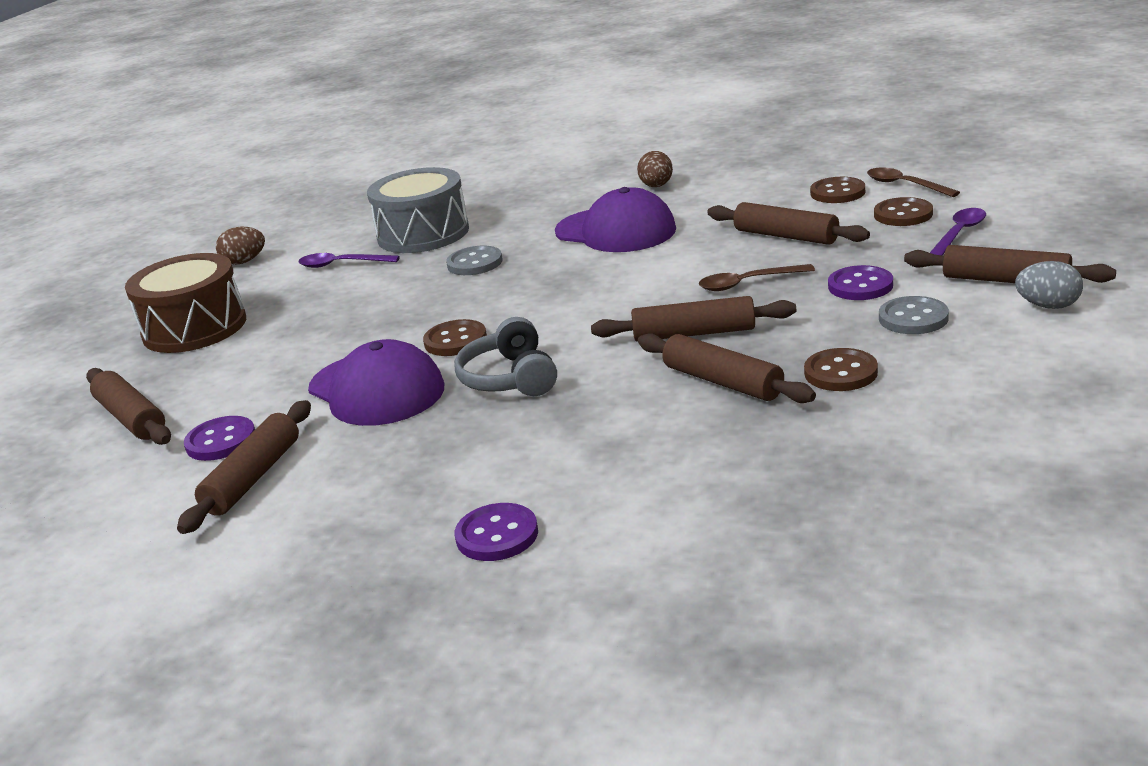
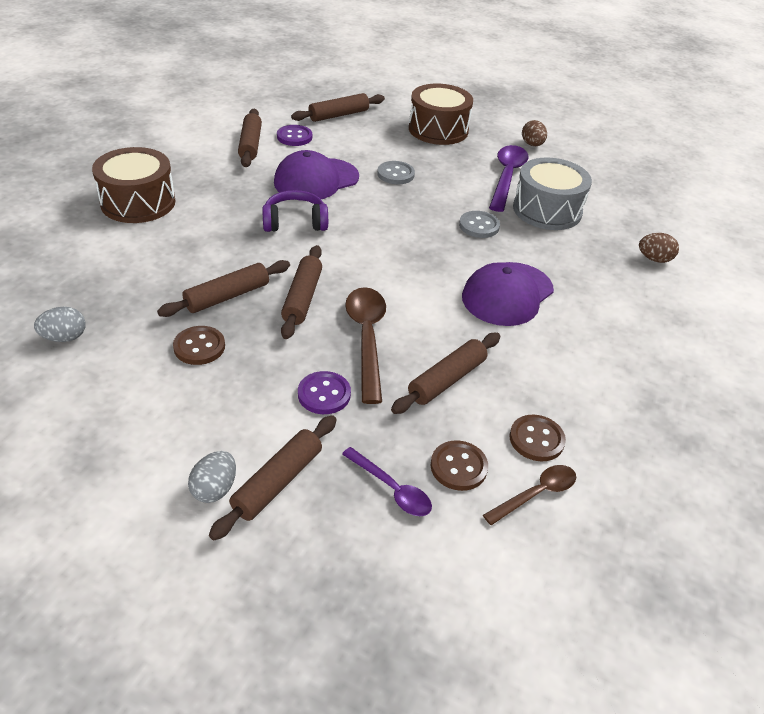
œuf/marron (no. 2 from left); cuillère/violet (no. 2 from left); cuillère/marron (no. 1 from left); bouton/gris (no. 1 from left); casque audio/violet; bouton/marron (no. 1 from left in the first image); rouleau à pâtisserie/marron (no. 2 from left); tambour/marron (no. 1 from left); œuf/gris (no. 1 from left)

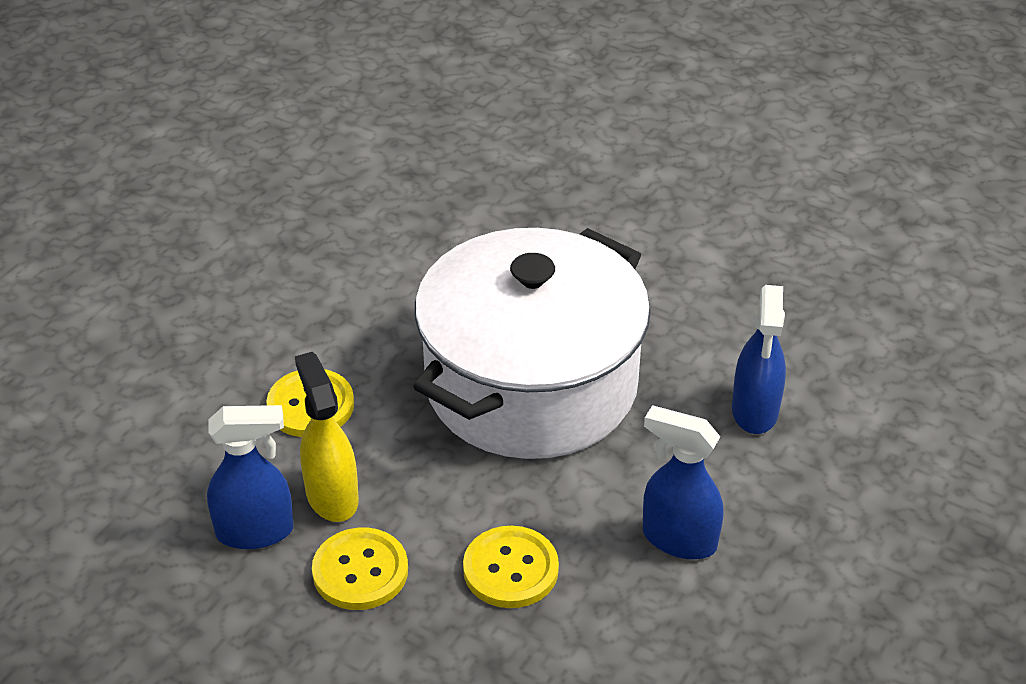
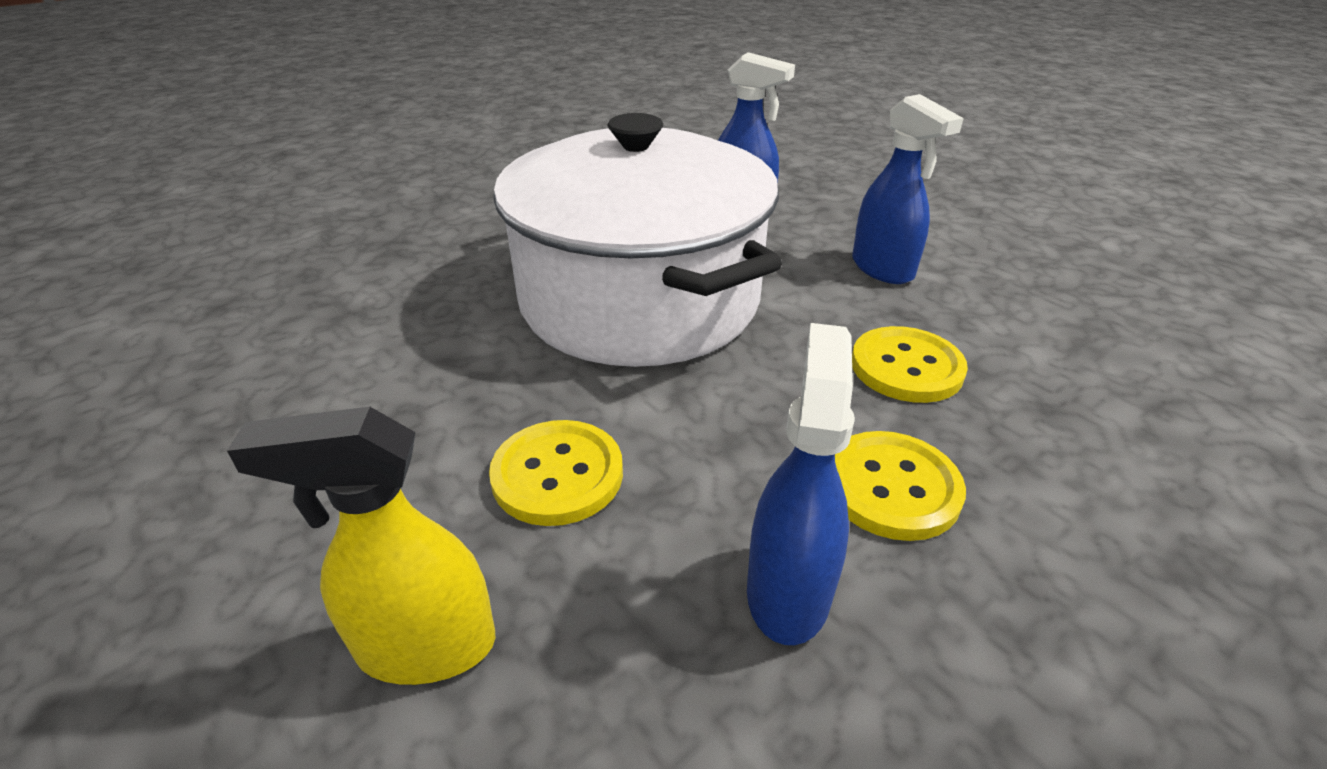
vaporisateur/jaune; vaporisateur/bleu (no. 3 from left)

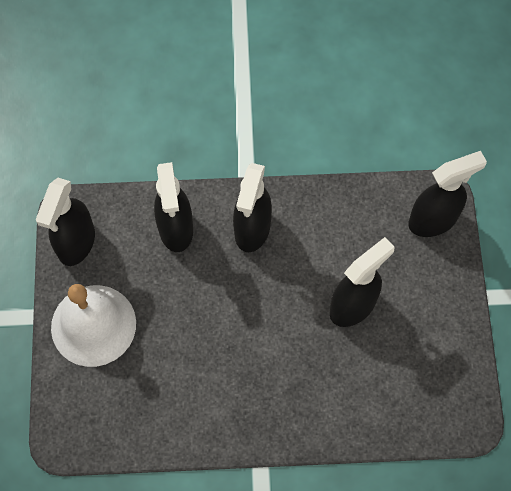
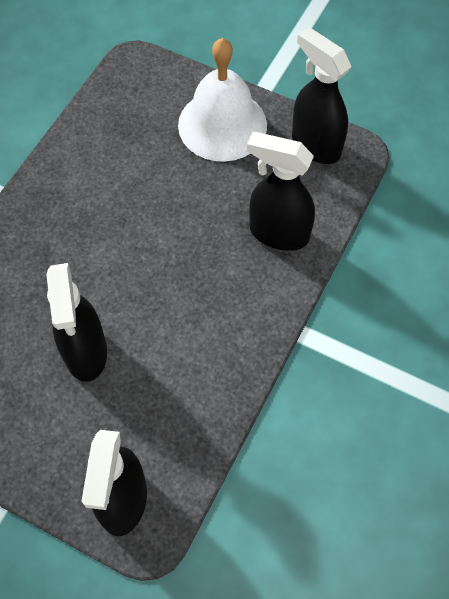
vaporisateur/noir (no. 3 from left in the first image)

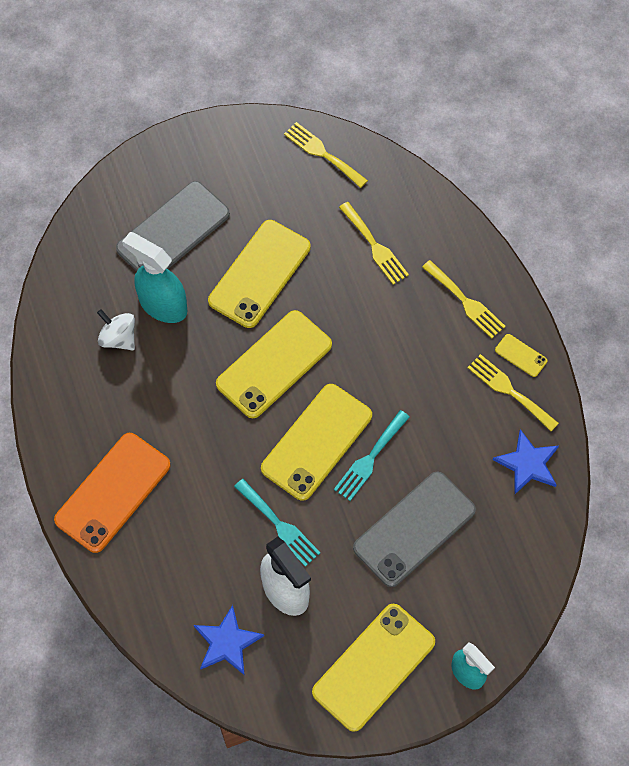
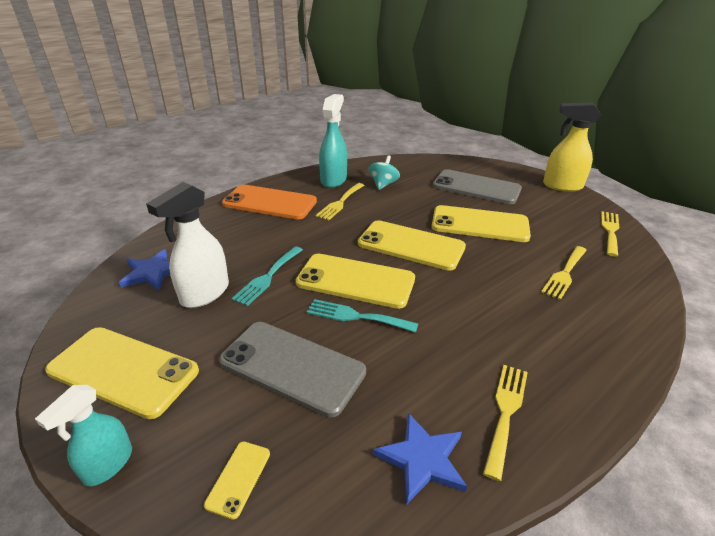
vaporisateur/turquoise (no. 2 from left); fourchette/jaune (no. 1 from left); toupie/turquoise; téléphone/jaune (no. 2 from left); vaporisateur/jaune

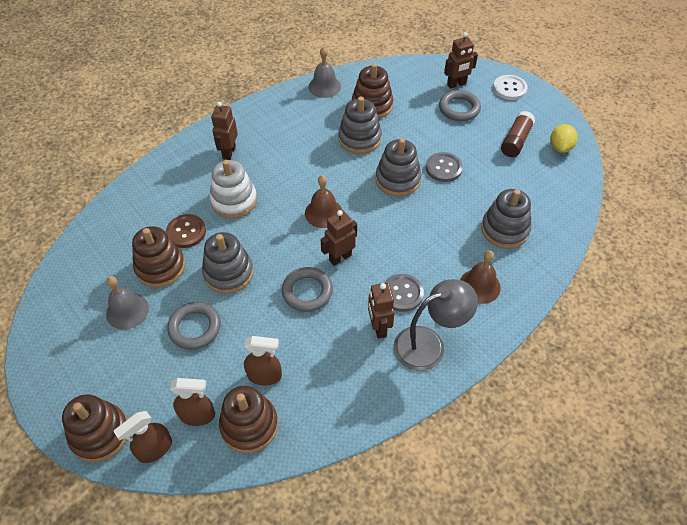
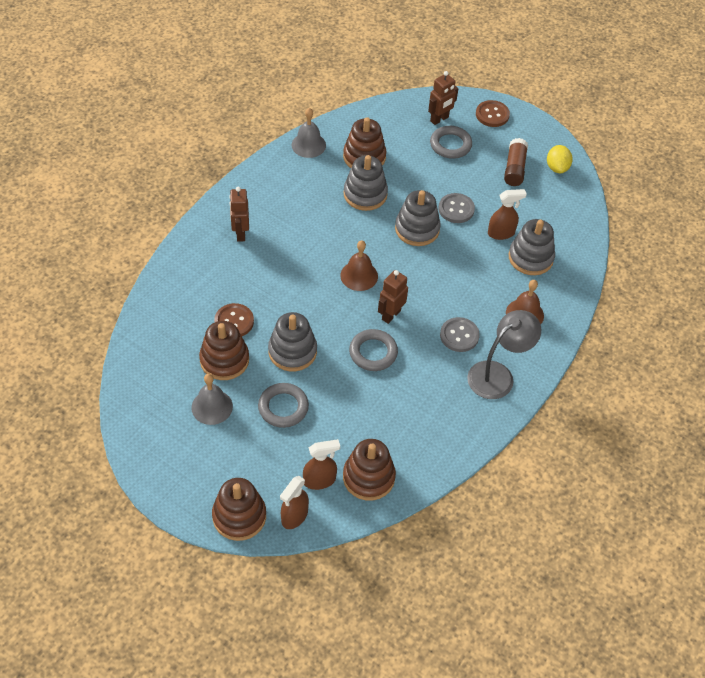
bouton/marron (no. 2 from left); jouet à empiler/blanc; robot/marron (no. 3 from left in the first image); vaporisateur/marron (no. 3 from left)

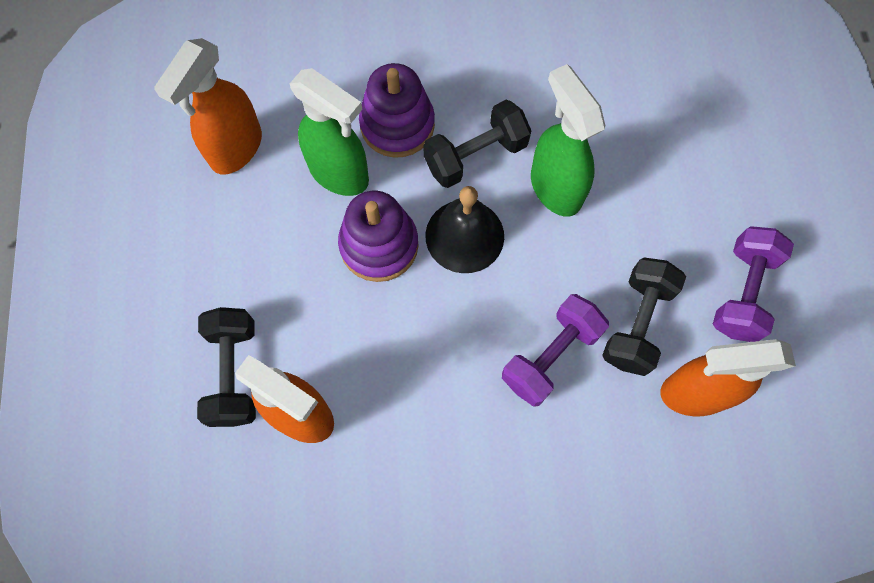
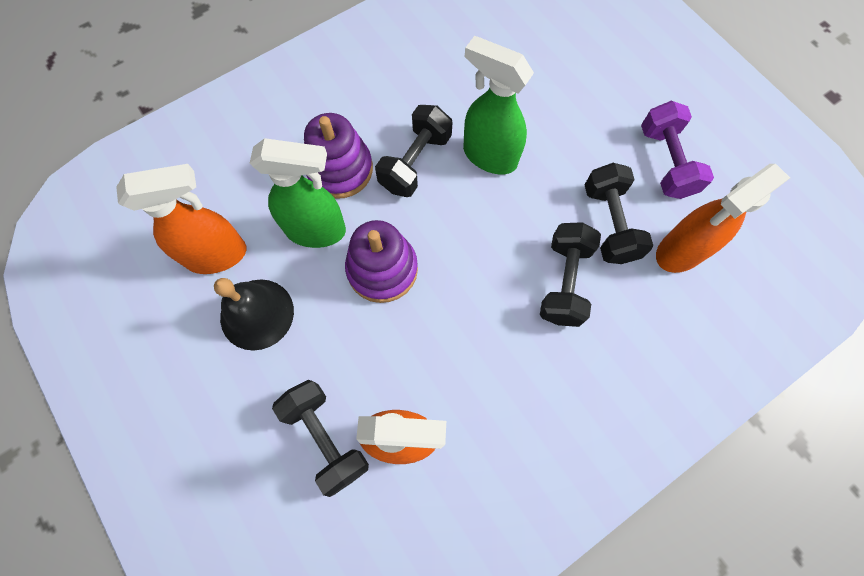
vaporisateur/orange (no. 1 from left); cloche/noir; haltère/noir (no. 3 from left)

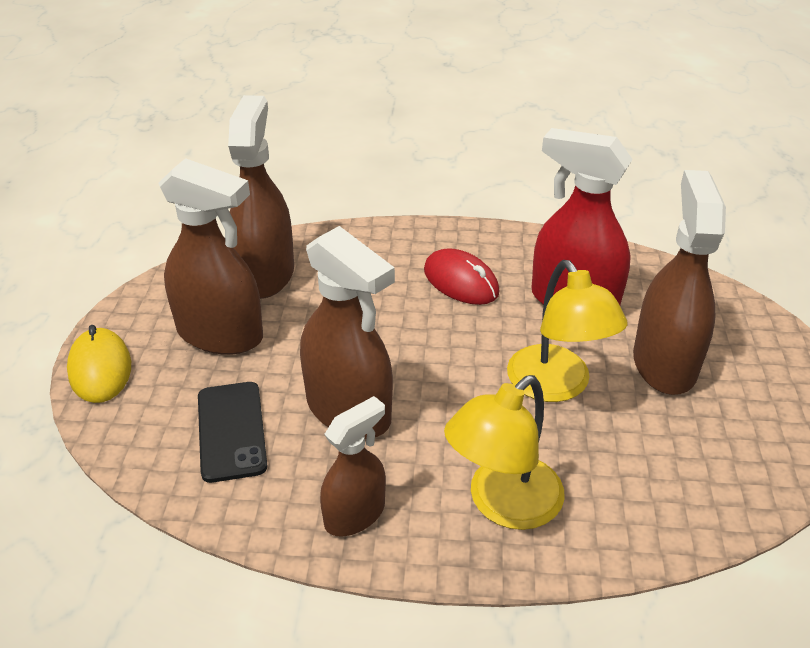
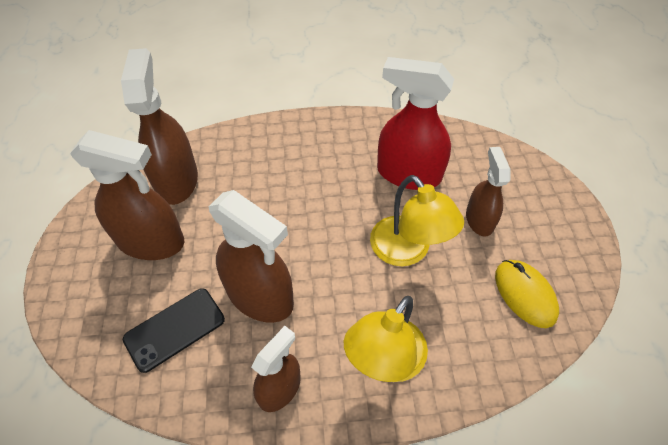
vaporisateur/marron (no. 5 from left); souris/rouge; souris/jaune; téléphone/noir

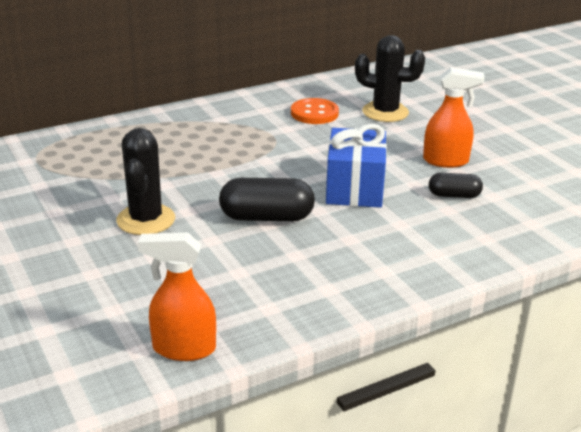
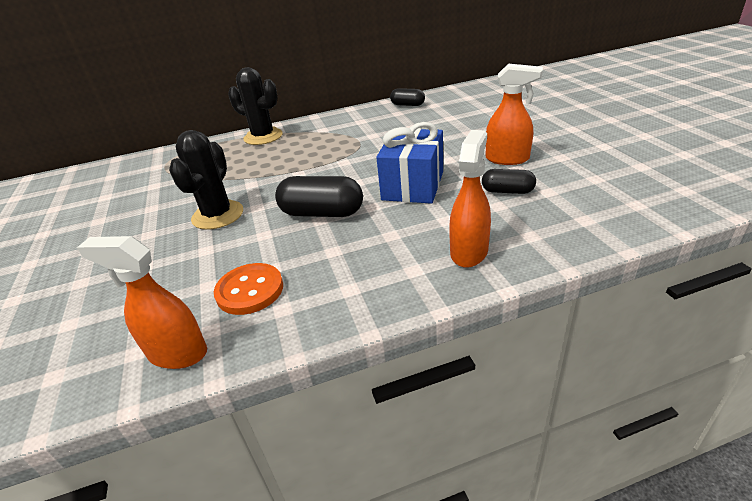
cactus/noir (no. 2 from left); bouton/orange; gélule/noir (no. 2 from left); vaporisateur/orange (no. 2 from left)

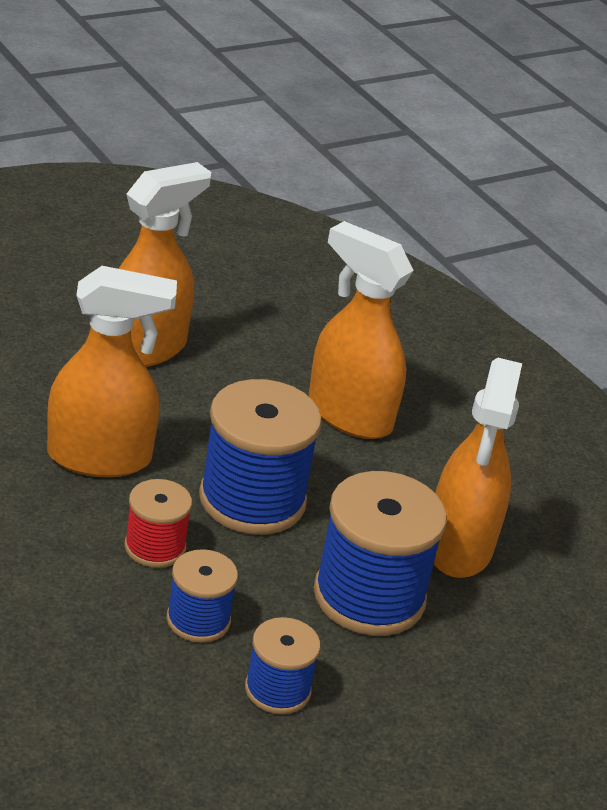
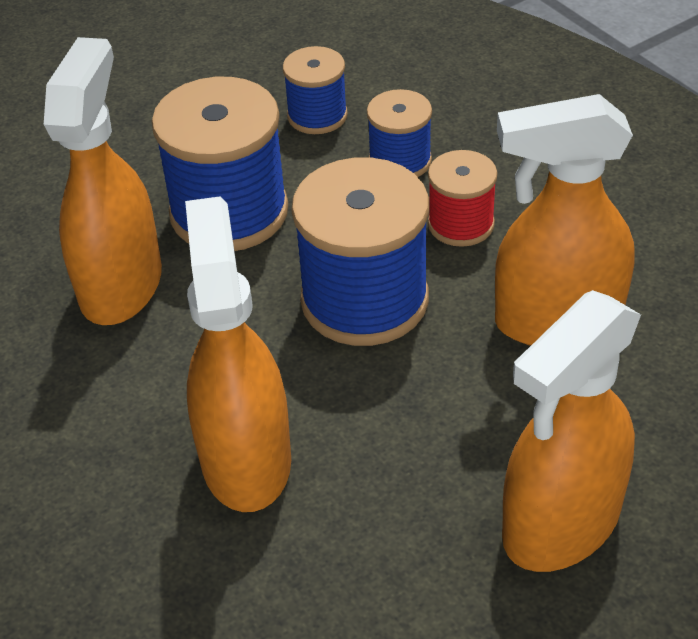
vaporisateur/orange (no. 2 from left)

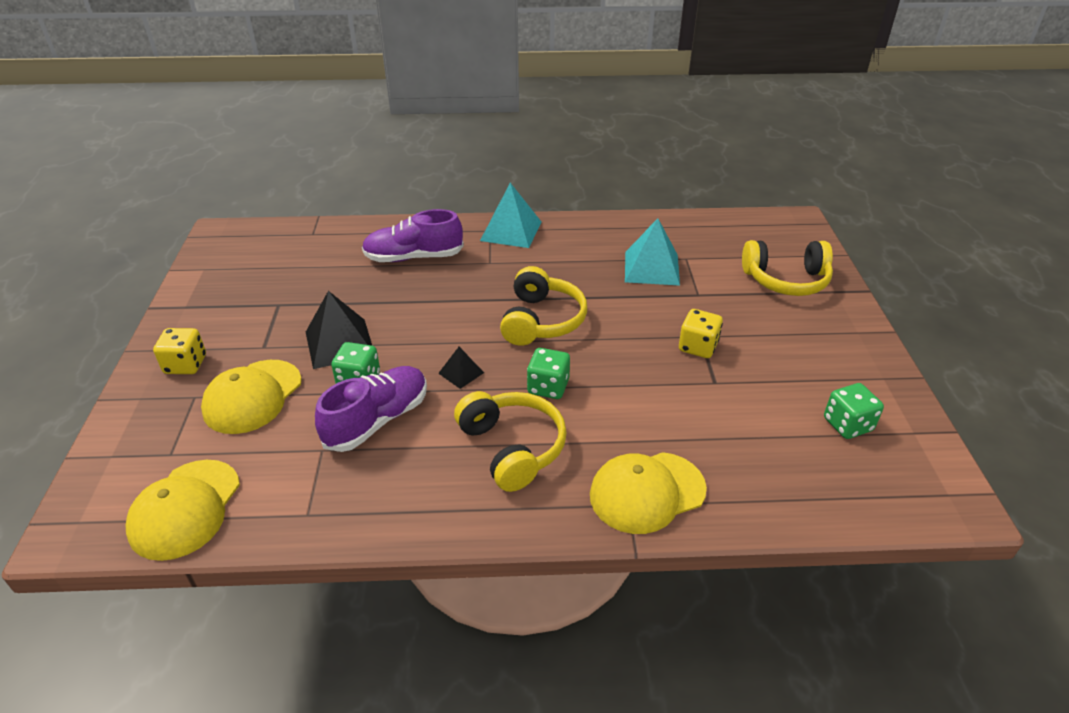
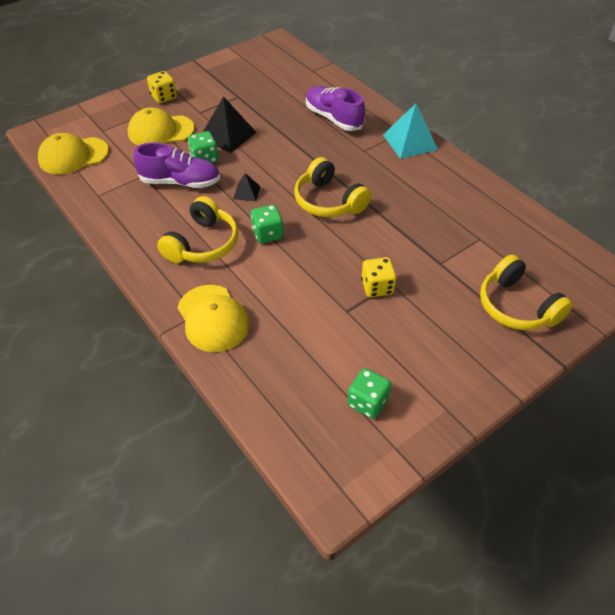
pyramide/turquoise (no. 2 from left in the first image); casque audio/jaune (no. 2 from left); casquette/jaune (no. 3 from left)

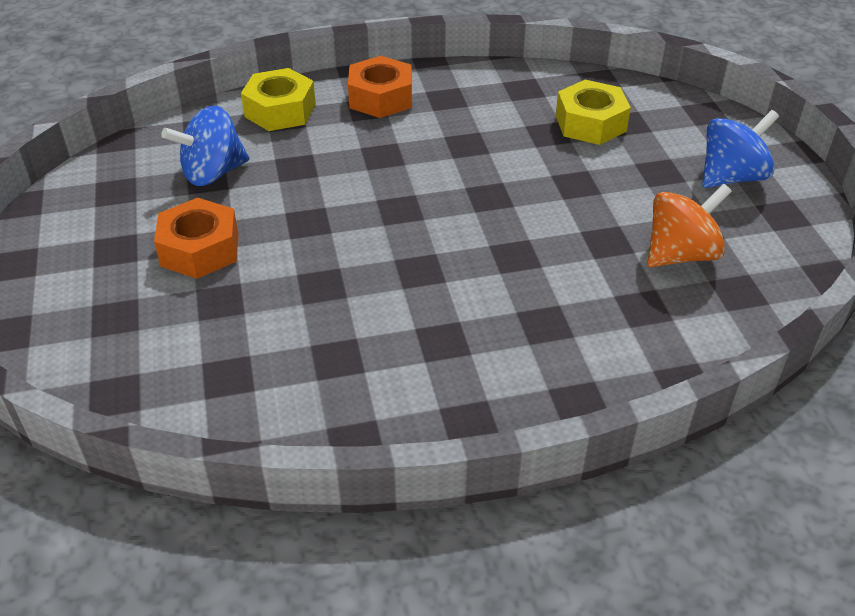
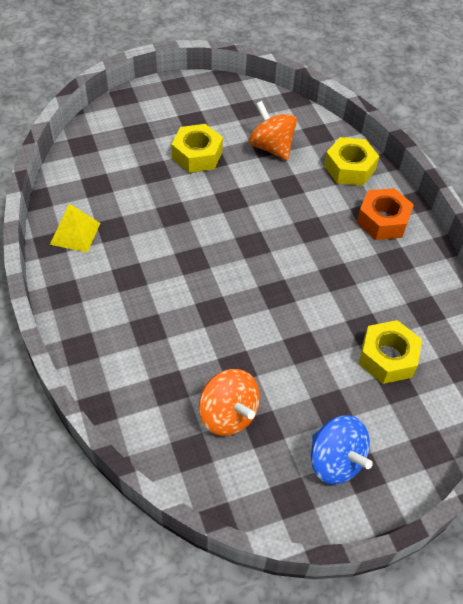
toupie/orange (no. 2 from left); écrou/jaune (no. 1 from left); pyramide/jaune

